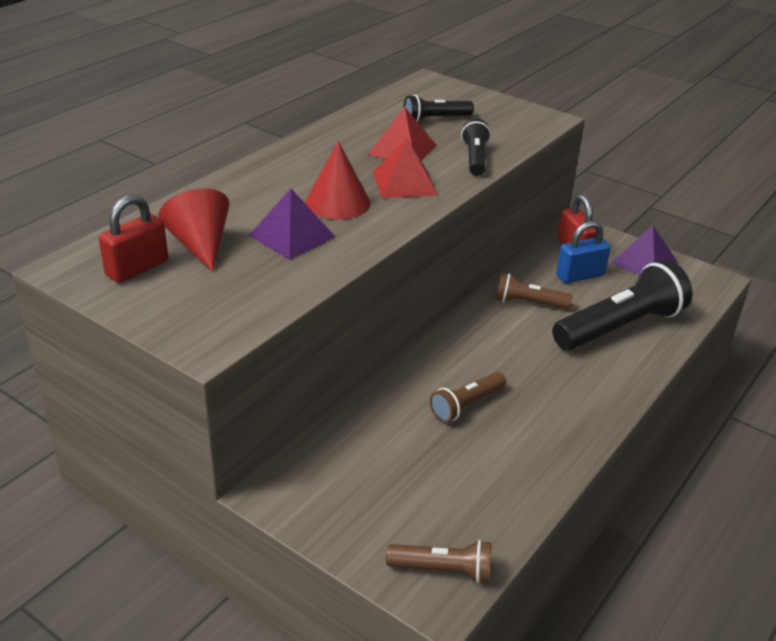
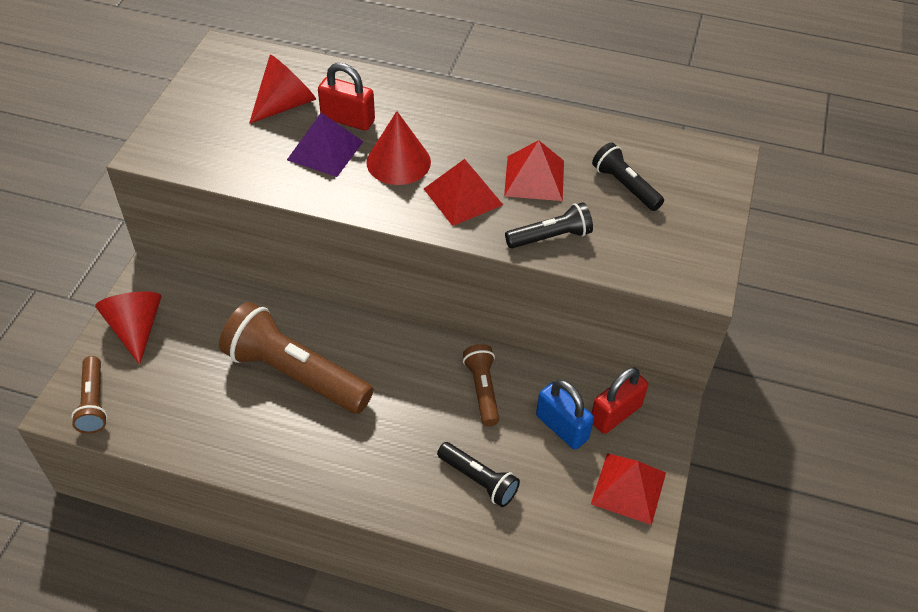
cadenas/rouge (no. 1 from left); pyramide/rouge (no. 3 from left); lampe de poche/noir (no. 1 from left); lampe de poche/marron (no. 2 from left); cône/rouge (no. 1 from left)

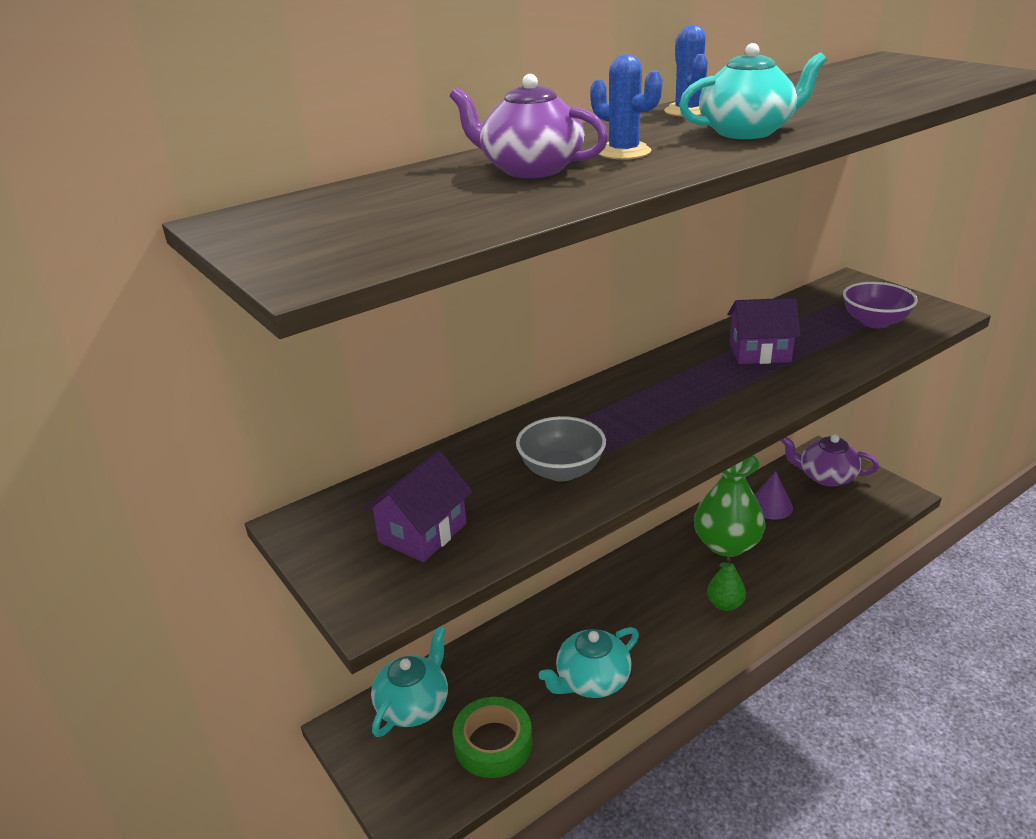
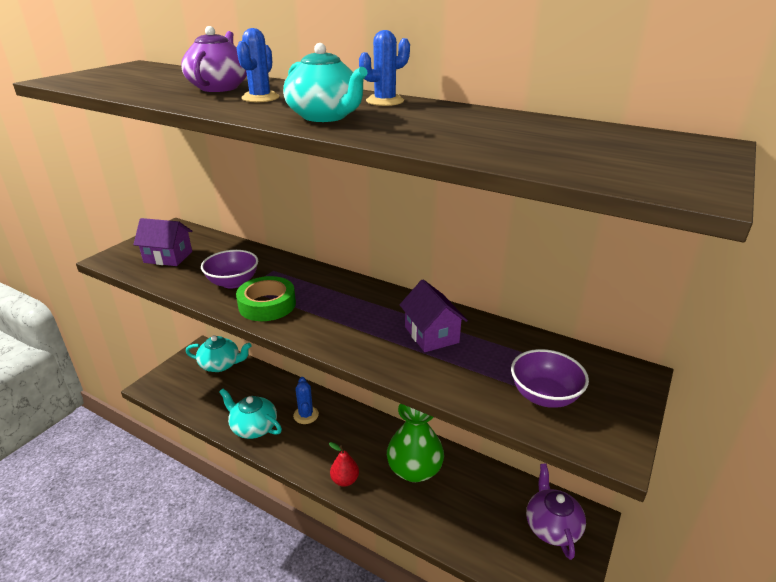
bol/violet (no. 1 from left); cône/violet; poire/rouge; ruban adhésif/vert; cactus/bleu (no. 2 from left)

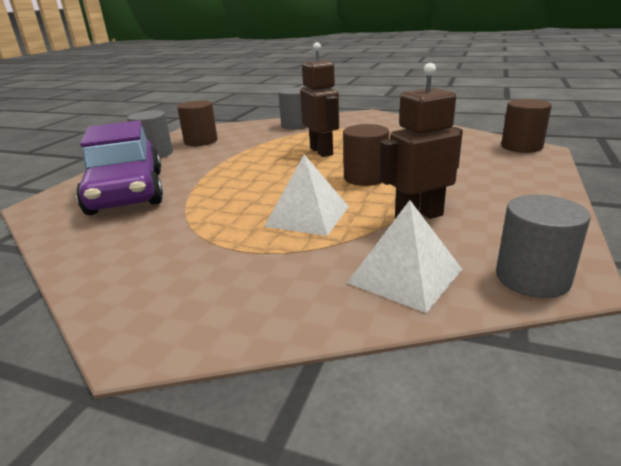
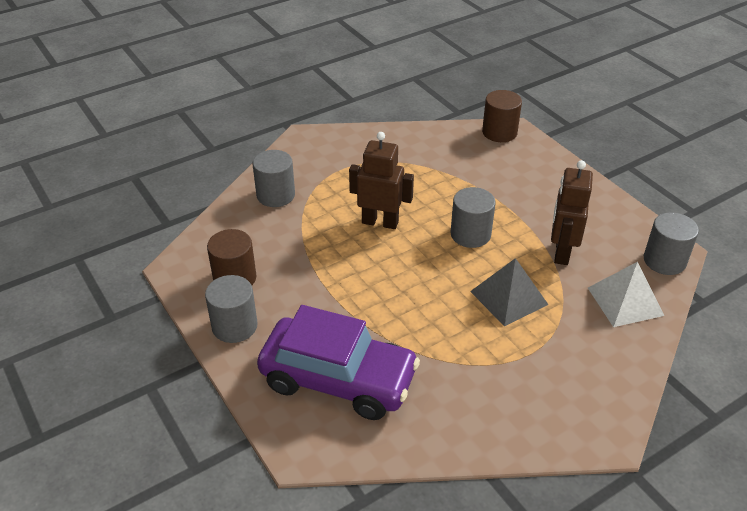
cylindre/gris (no. 3 from left); pyramide/gris

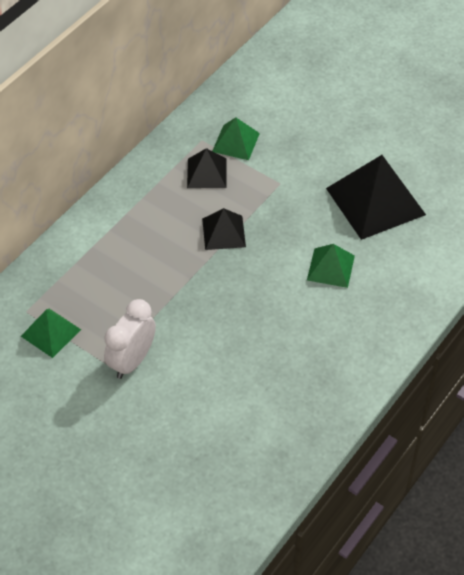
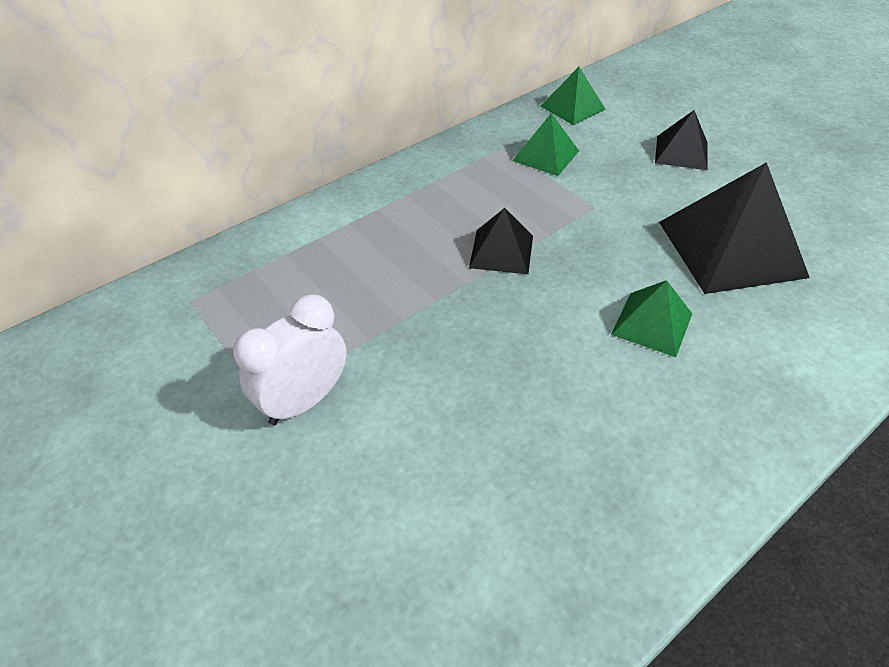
pyramide/noir (no. 2 from left); pyramide/vert (no. 2 from left)

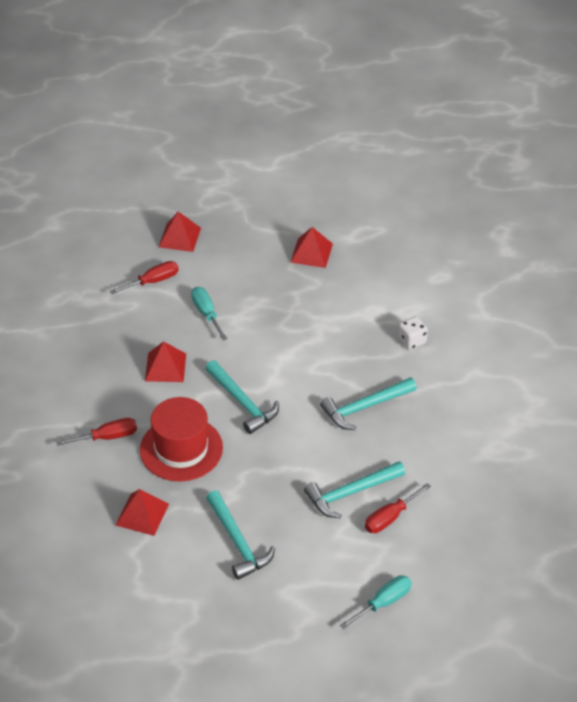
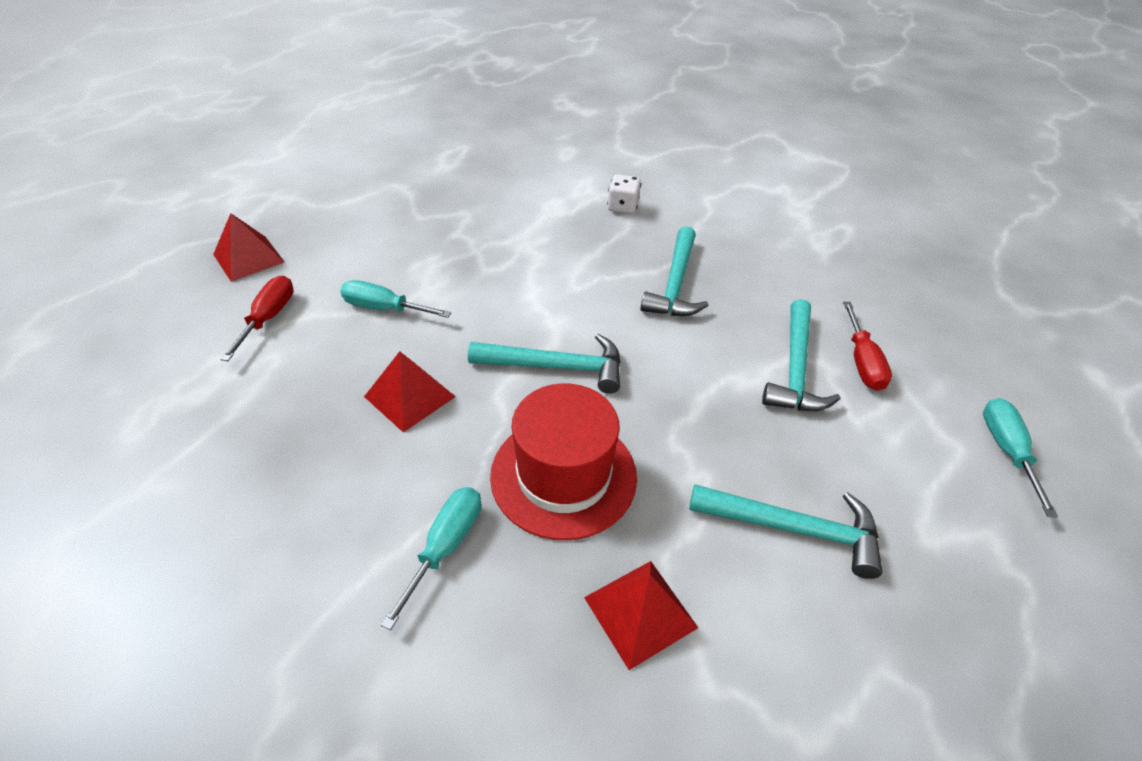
pyramide/rouge (no. 4 from left in the first image); tournevis/turquoise (no. 2 from left)

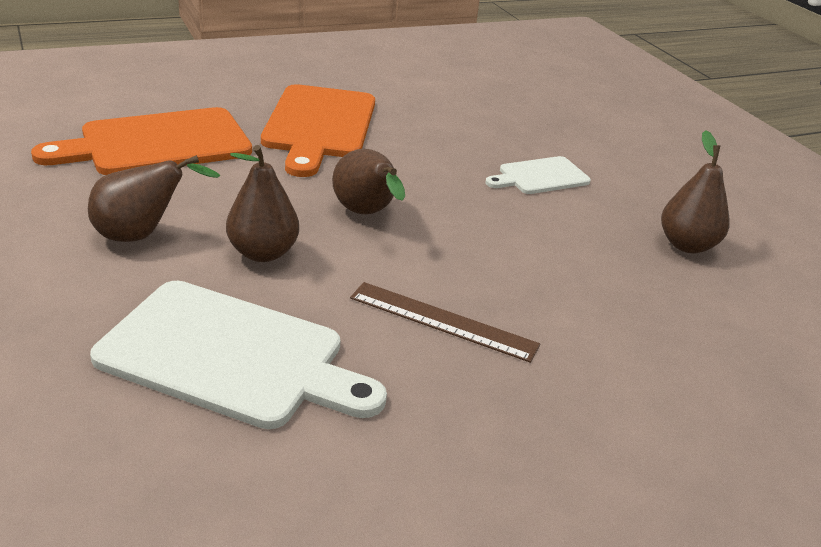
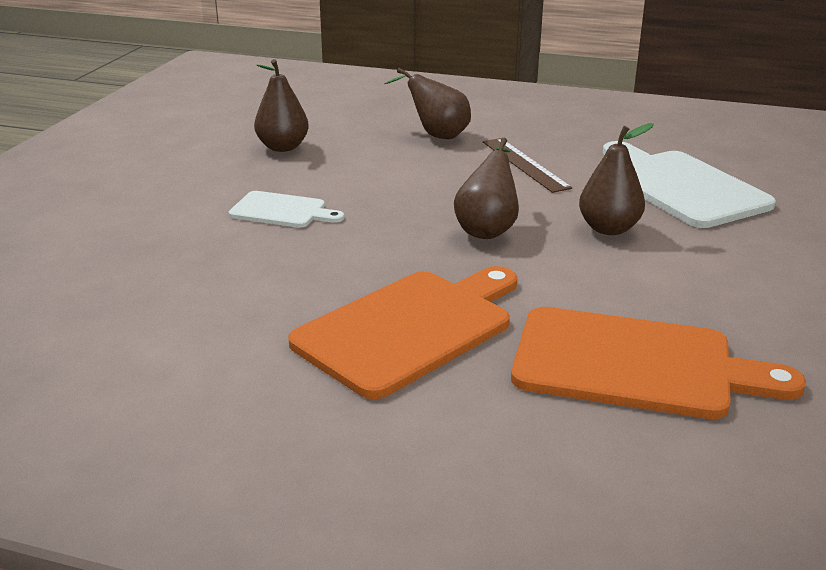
poire/marron (no. 2 from left)

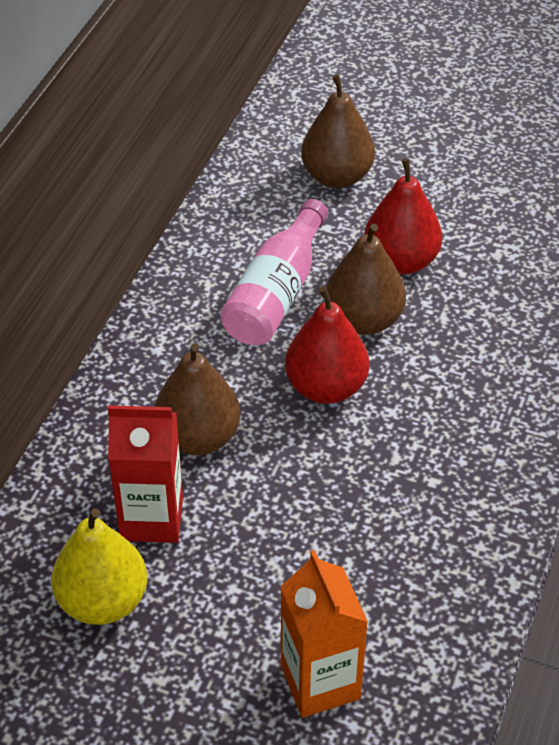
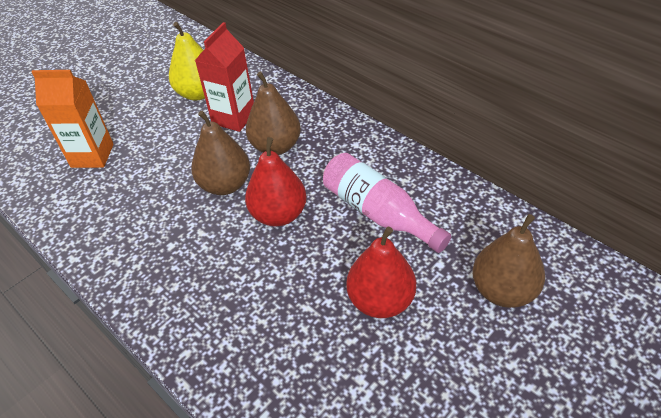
poire/marron (no. 1 from left)

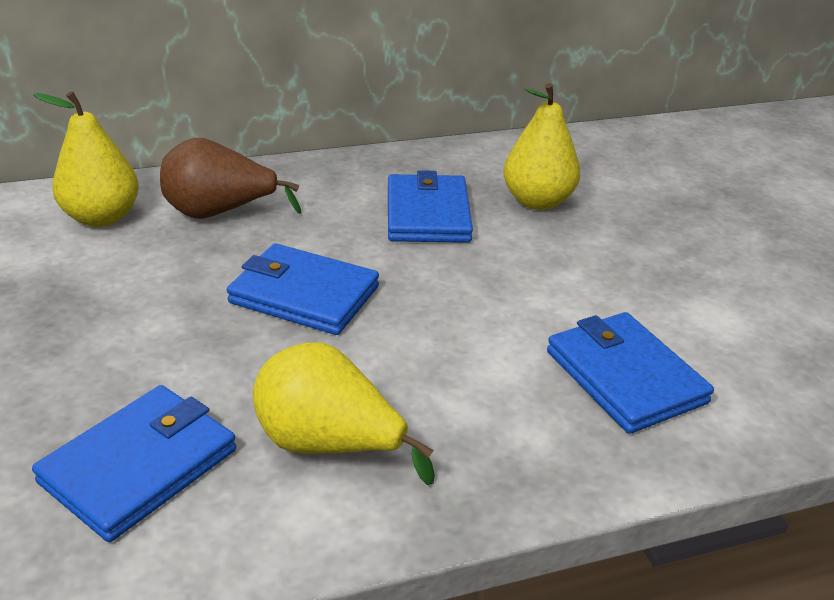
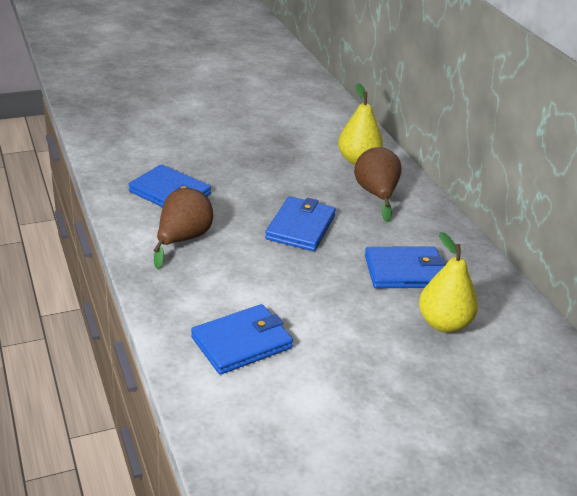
poire/marron (no. 1 from left)

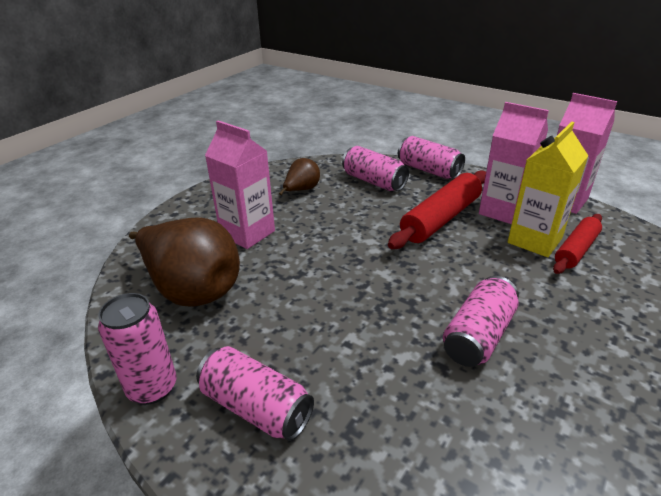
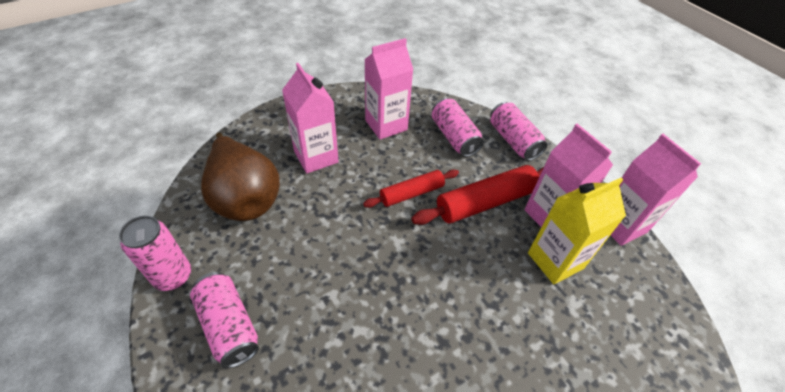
brique de lait/rose (no. 2 from left); rouleau à pâtisserie/rouge (no. 1 from left); canette/rose (no. 5 from left in the first image)

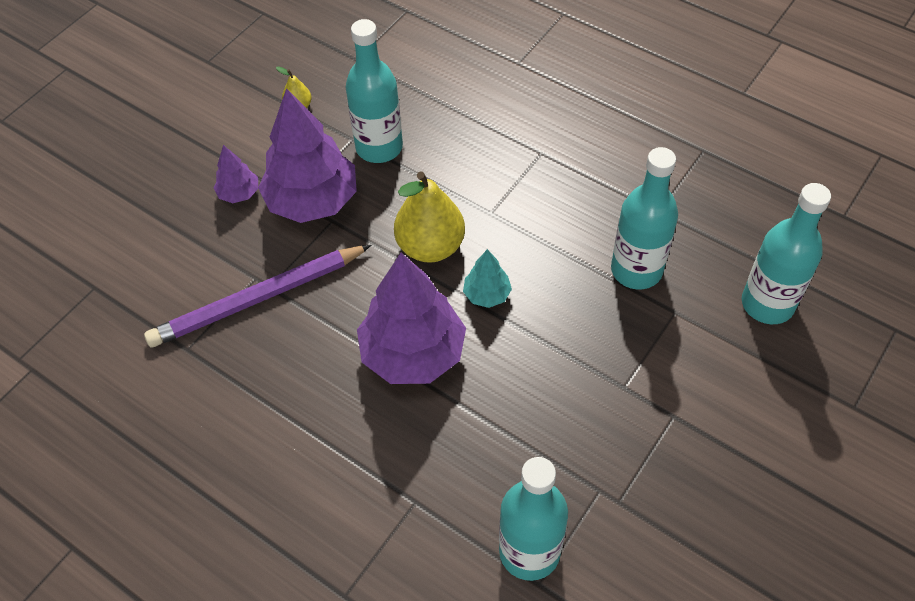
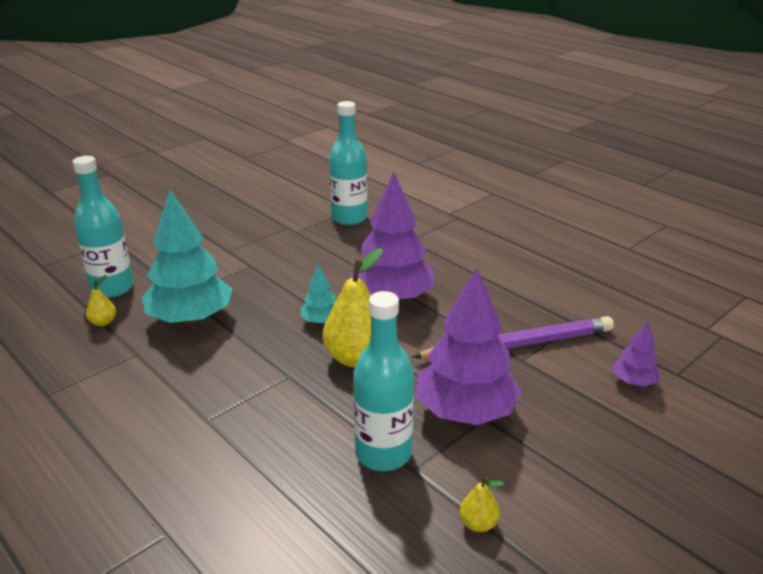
arbre/violet (no. 3 from left); arbre/turquoise (no. 1 from left); poire/jaune (no. 1 from left)

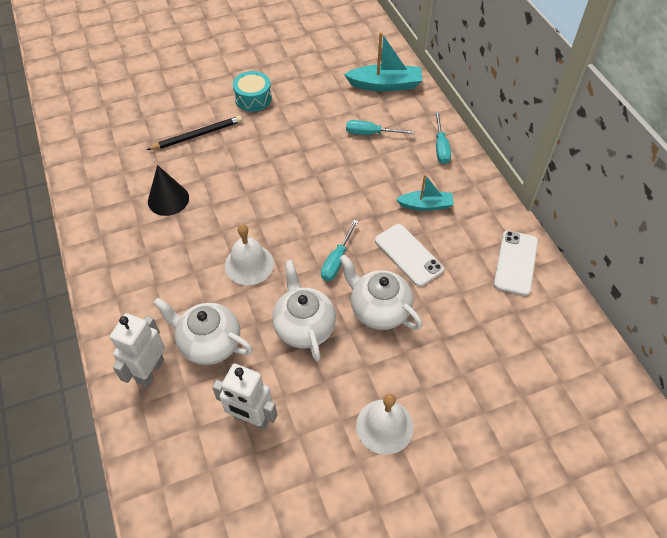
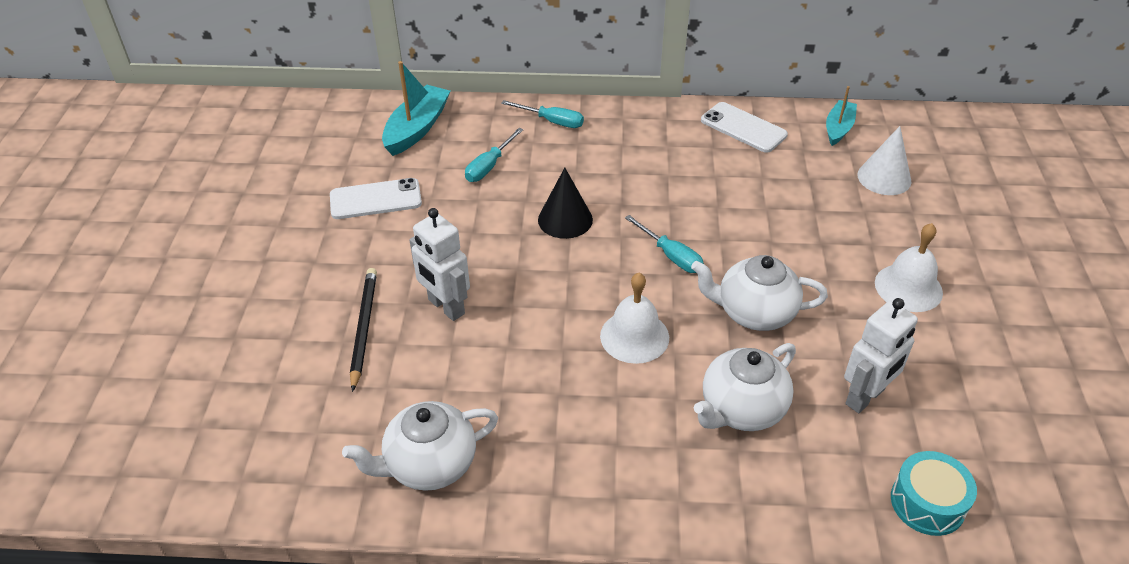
tambour/turquoise; cône/noir; bateau/turquoise (no. 2 from left); téléphone/blanc (no. 1 from left); théière/blanc (no. 1 from left); robot/blanc (no. 1 from left); cône/blanc

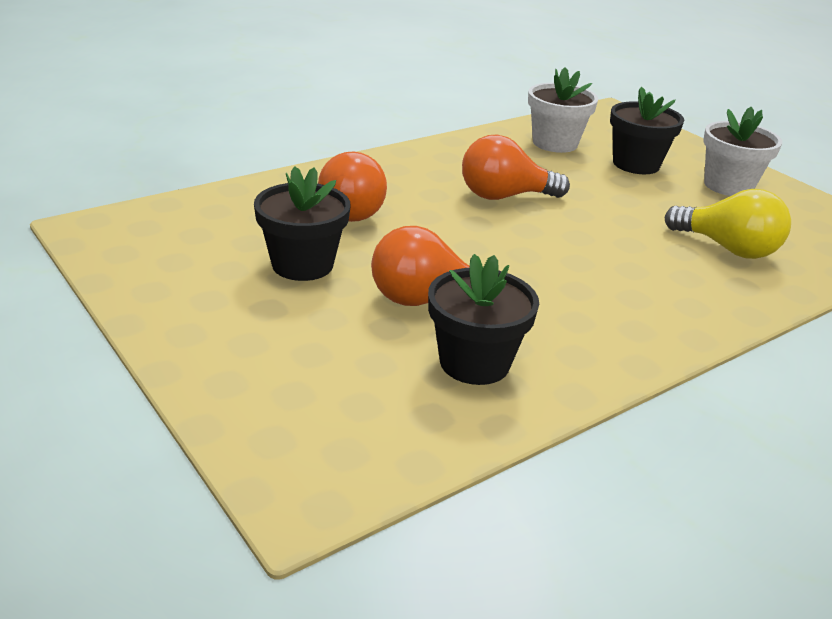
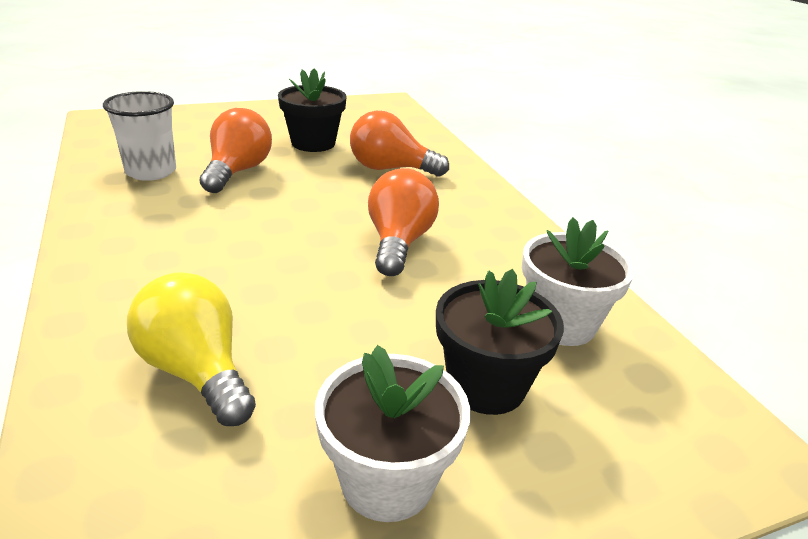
ampoule/jaune; gobelet/blanc

